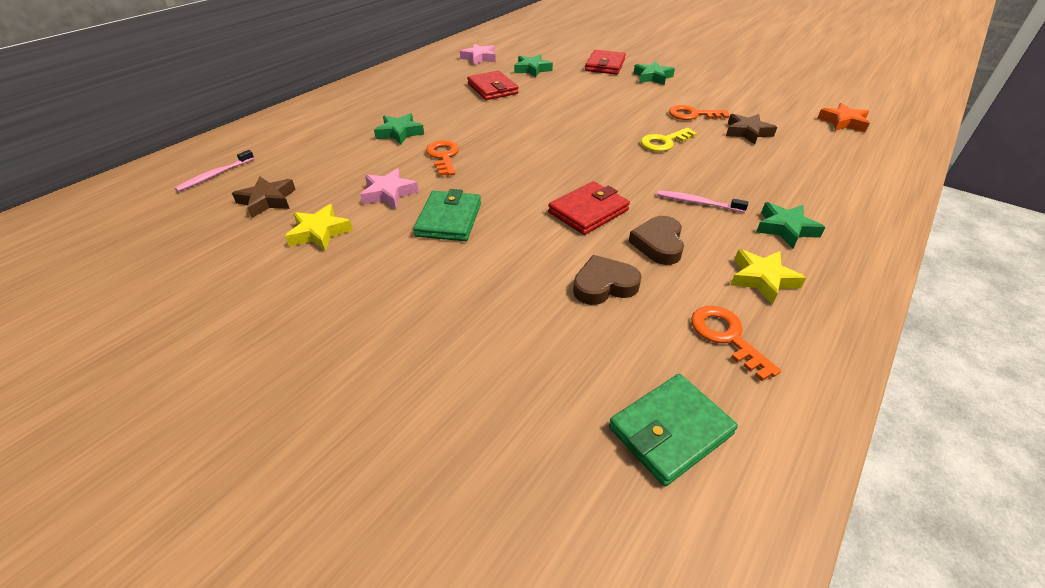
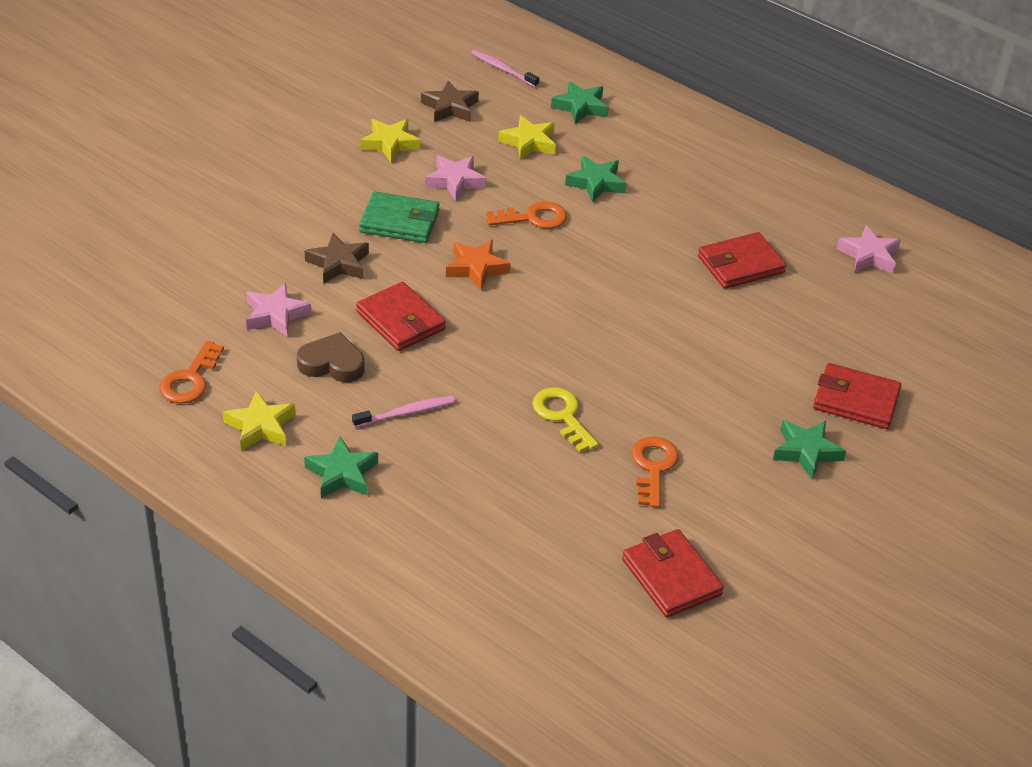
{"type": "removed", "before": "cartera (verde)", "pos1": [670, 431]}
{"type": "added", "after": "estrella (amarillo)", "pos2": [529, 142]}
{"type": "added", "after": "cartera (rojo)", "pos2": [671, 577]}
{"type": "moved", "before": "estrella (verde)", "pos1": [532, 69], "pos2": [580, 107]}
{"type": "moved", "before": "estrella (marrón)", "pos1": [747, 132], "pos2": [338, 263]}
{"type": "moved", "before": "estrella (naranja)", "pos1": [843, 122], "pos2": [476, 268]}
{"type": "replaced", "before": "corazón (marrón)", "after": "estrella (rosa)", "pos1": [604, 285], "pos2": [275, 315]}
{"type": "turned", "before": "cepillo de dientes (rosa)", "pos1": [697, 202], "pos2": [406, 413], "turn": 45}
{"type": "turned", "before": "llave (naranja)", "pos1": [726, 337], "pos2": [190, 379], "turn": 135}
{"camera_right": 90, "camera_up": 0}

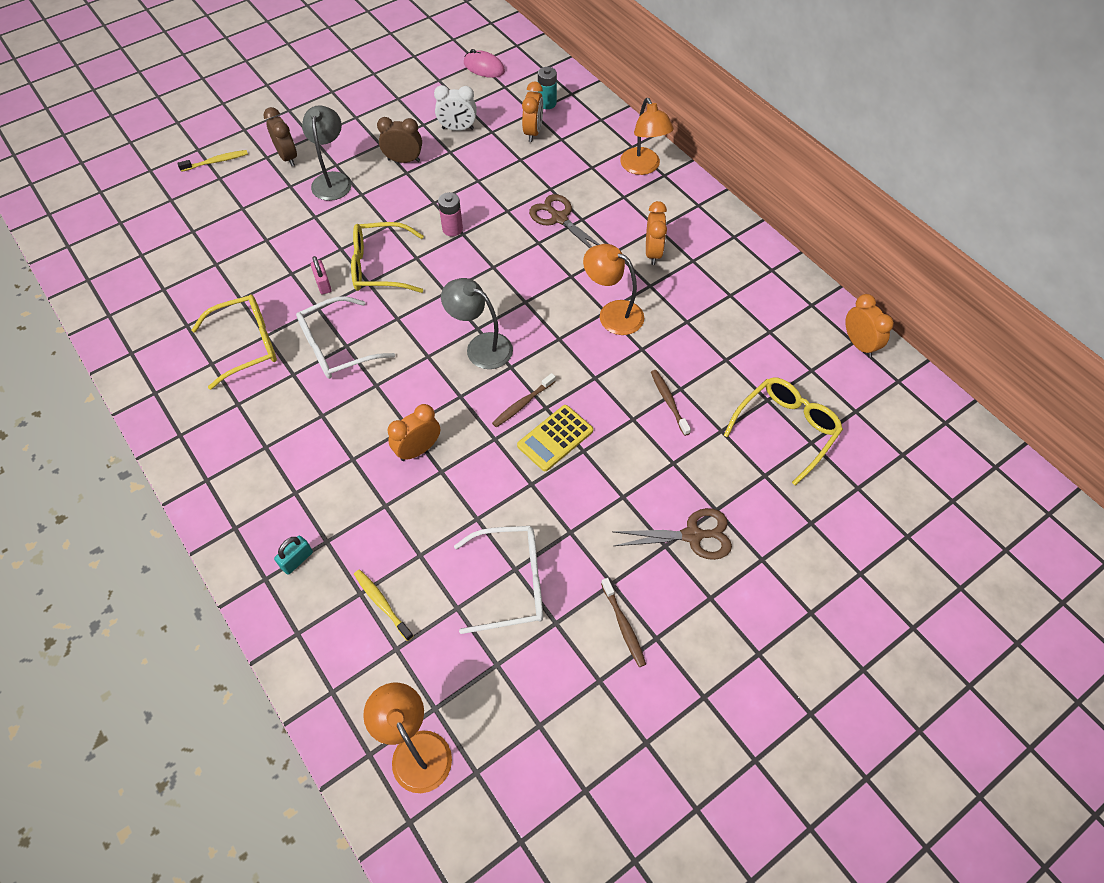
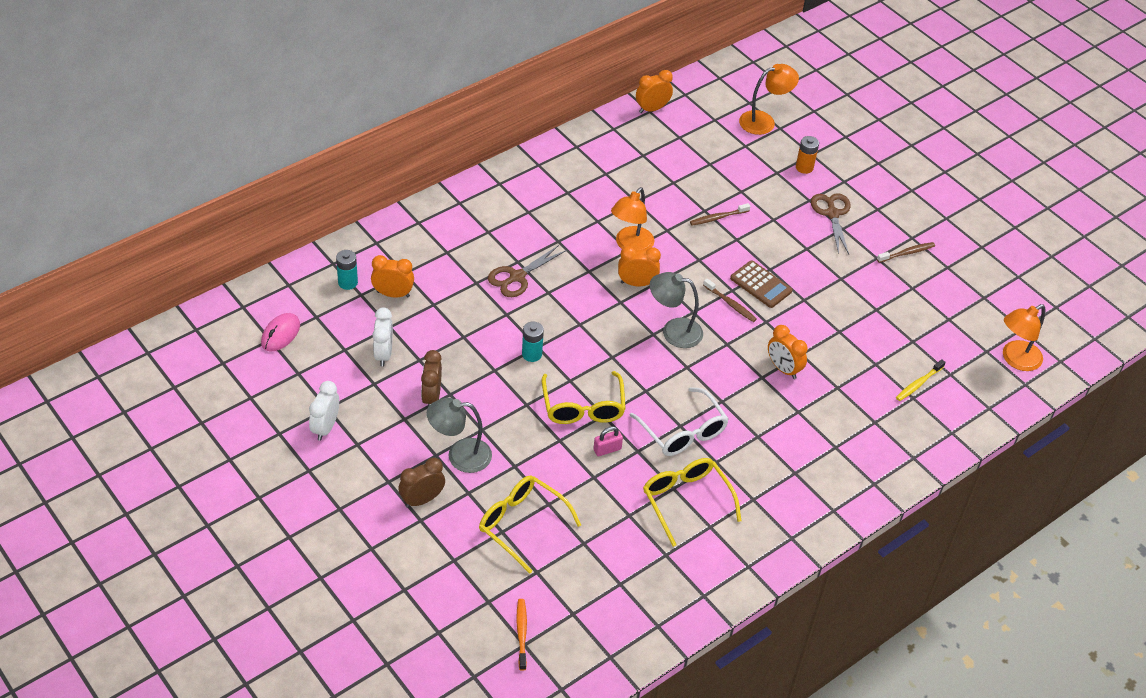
{"type": "removed", "before": "cepillo de dientes (amarillo)", "pos1": [216, 161]}
{"type": "removed", "before": "candado (turquesa)", "pos1": [297, 560]}
{"type": "removed", "before": "gafas (blanco)", "pos1": [512, 583]}
{"type": "added", "after": "despertador (blanco)", "pos2": [325, 427]}
{"type": "added", "after": "cepillo de dientes (naranja)", "pos2": [521, 633]}
{"type": "added", "after": "pila (naranja)", "pos2": [804, 167]}
{"type": "moved", "before": "lámpara (naranja)", "pos1": [643, 167], "pos2": [764, 121]}
{"type": "moved", "before": "despertador (naranja)", "pos1": [653, 253], "pos2": [637, 283]}
{"type": "moved", "before": "gafas (amarillo)", "pos1": [786, 429], "pos2": [521, 524]}
{"type": "recoloured", "before": "pila (rosa)", "after": "pila (turquesa)", "pos1": [452, 229], "pos2": [532, 354]}
{"type": "recoloured", "before": "calculadora (amarillo)", "after": "calculadora (marrón)", "pos1": [555, 438], "pos2": [761, 285]}
{"type": "turned", "before": "lámpara (gris)", "pos1": [481, 346], "pos2": [673, 331], "turn": 75}
{"camera_right": -95, "camera_up": -10}

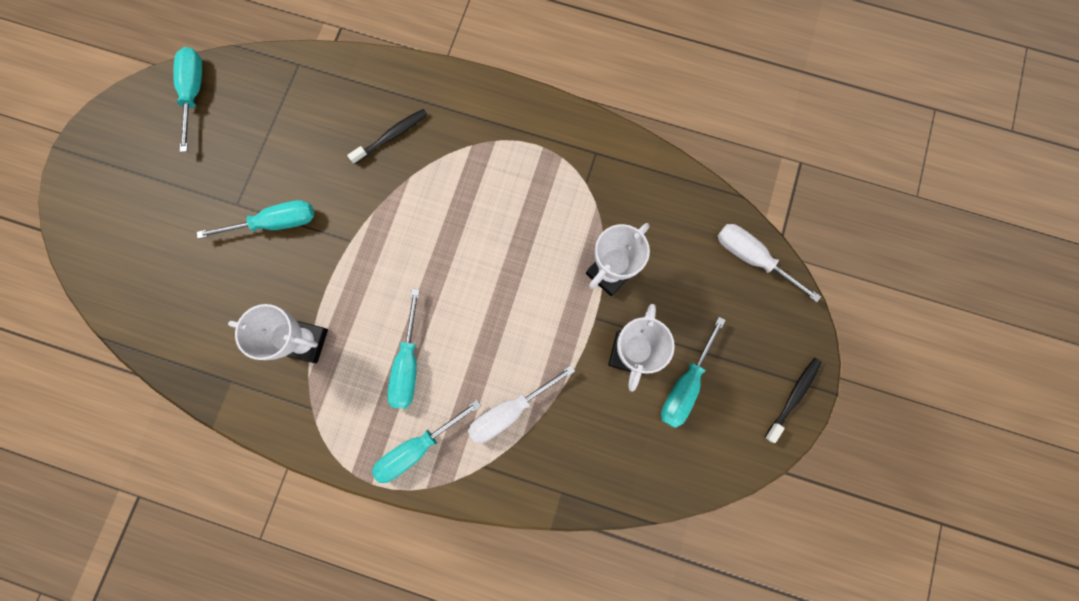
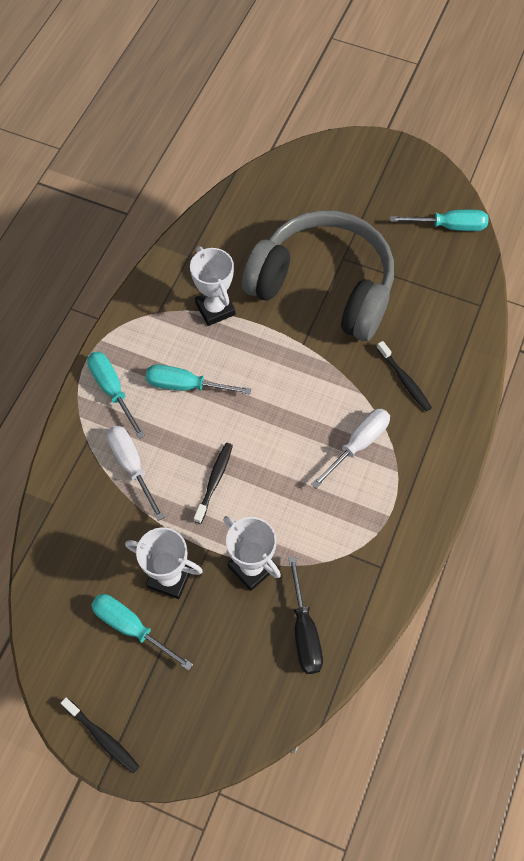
{"type": "added", "after": "cepillo de dientes (negro)", "pos2": [214, 481]}
{"type": "added", "after": "destornillador (negro)", "pos2": [304, 631]}
{"type": "moved", "before": "destornillador (blanco)", "pos1": [752, 258], "pos2": [358, 444]}
{"type": "replaced", "before": "destornillador (turquesa)", "after": "auriculares (gris)", "pos1": [275, 223], "pos2": [323, 287]}
{"type": "turned", "before": "trofeo (blanco)", "pos1": [306, 342], "pos2": [215, 309], "turn": -45}
{"camera_right": 95, "camera_up": -15}

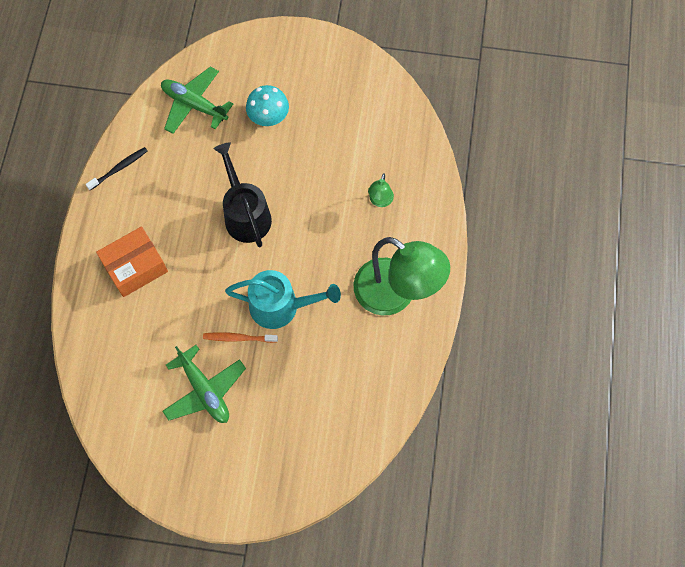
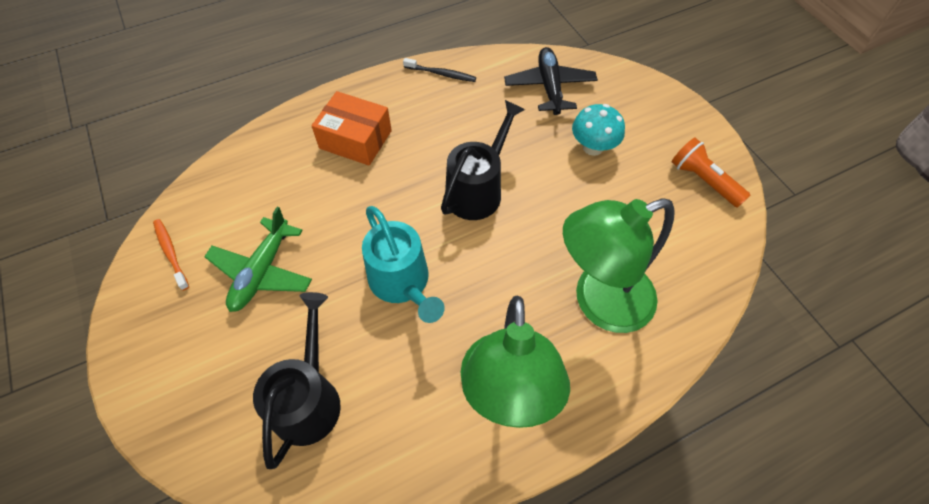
{"type": "added", "after": "regadera (negro)", "pos2": [309, 399]}
{"type": "added", "after": "lámpara de mano (naranja)", "pos2": [703, 181]}
{"type": "moved", "before": "cepillo de dientes (naranja)", "pos1": [239, 338], "pos2": [171, 253]}
{"type": "recoloured", "before": "avión (verde)", "after": "avión (negro)", "pos1": [194, 105], "pos2": [549, 87]}
{"type": "resized", "before": "lámpara (verde)", "pos1": [380, 201], "pos2": [599, 302], "scale": 2.44}
{"camera_right": 55, "camera_up": -10}

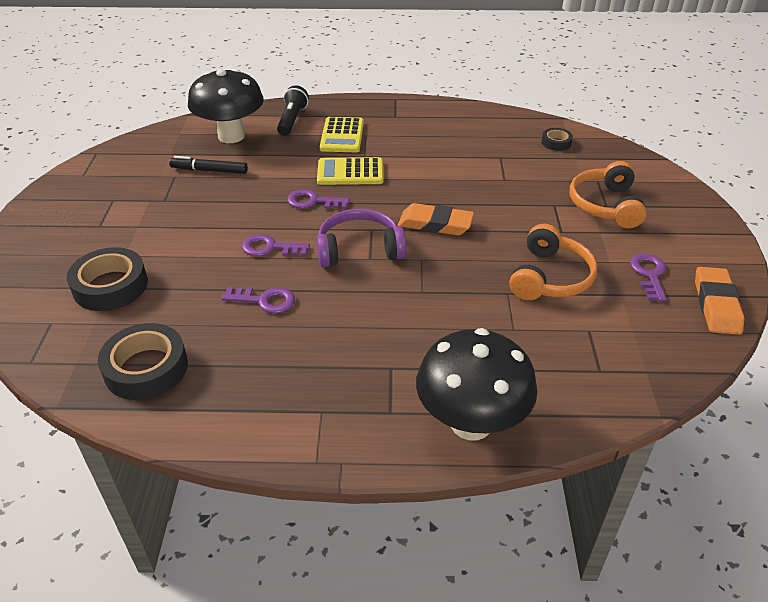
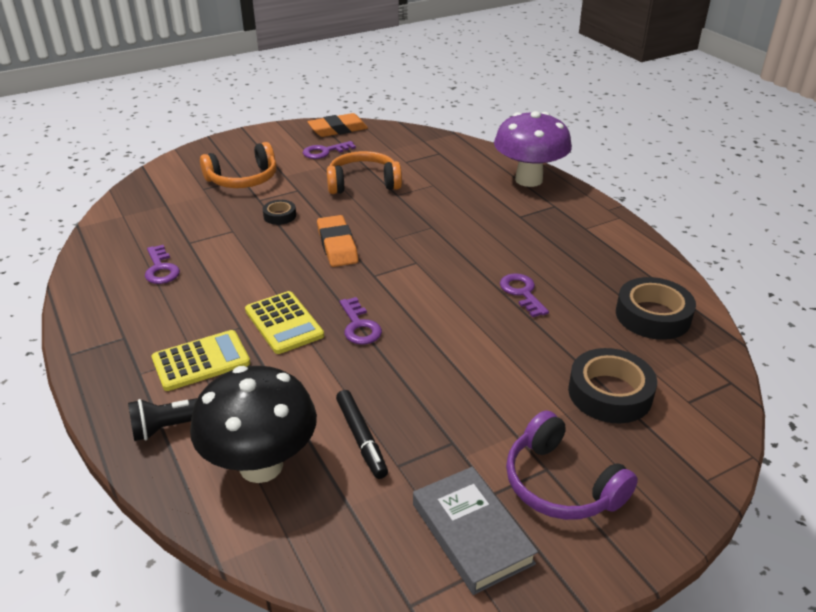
{"type": "added", "after": "libro (gris)", "pos2": [471, 533]}
{"type": "moved", "before": "llave (morado)", "pos1": [270, 248], "pos2": [161, 269]}
{"type": "moved", "before": "auriculares (morado)", "pos1": [359, 249], "pos2": [561, 484]}
{"type": "moved", "before": "cinta adhesiva (negro)", "pos1": [556, 143], "pos2": [280, 216]}
{"type": "recoloured", "before": "seta (negro)", "after": "seta (morado)", "pos1": [471, 423], "pos2": [528, 180]}
{"camera_right": -120, "camera_up": -5}

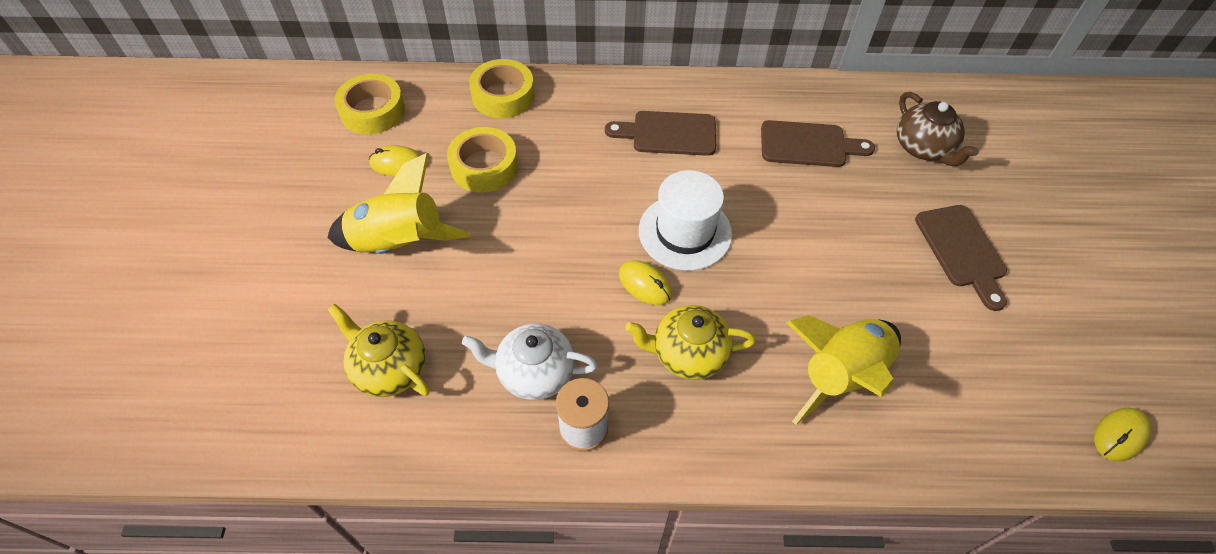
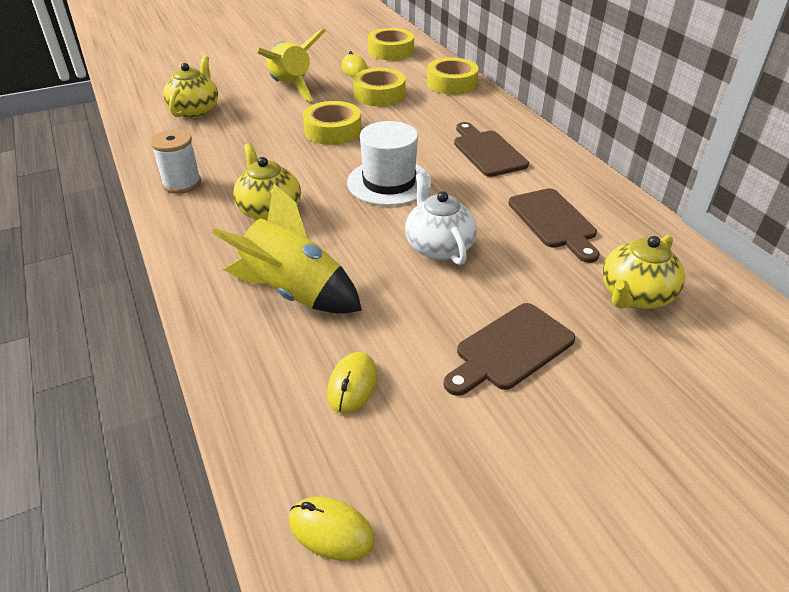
{"type": "added", "after": "cinta adhesiva (amarillo)", "pos2": [333, 130]}
{"type": "moved", "before": "tetera (blanco)", "pos1": [534, 373], "pos2": [438, 247]}
{"type": "moved", "before": "ratón (amarillo)", "pos1": [645, 284], "pos2": [352, 385]}
{"type": "recoloured", "before": "tetera (marrón)", "after": "tetera (amarillo)", "pos1": [923, 148], "pos2": [635, 296]}
{"camera_right": 65, "camera_up": -15}

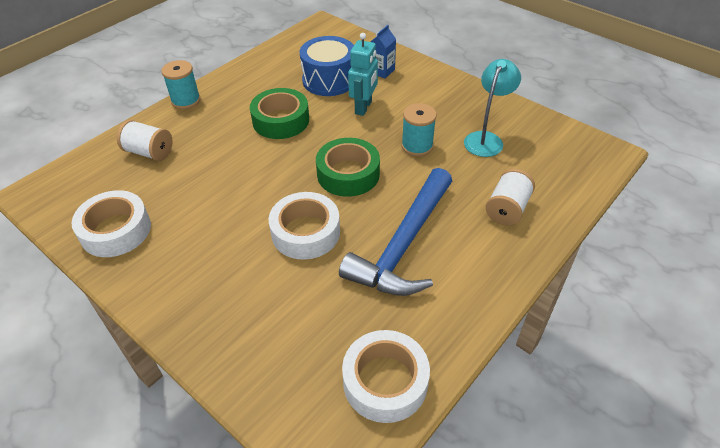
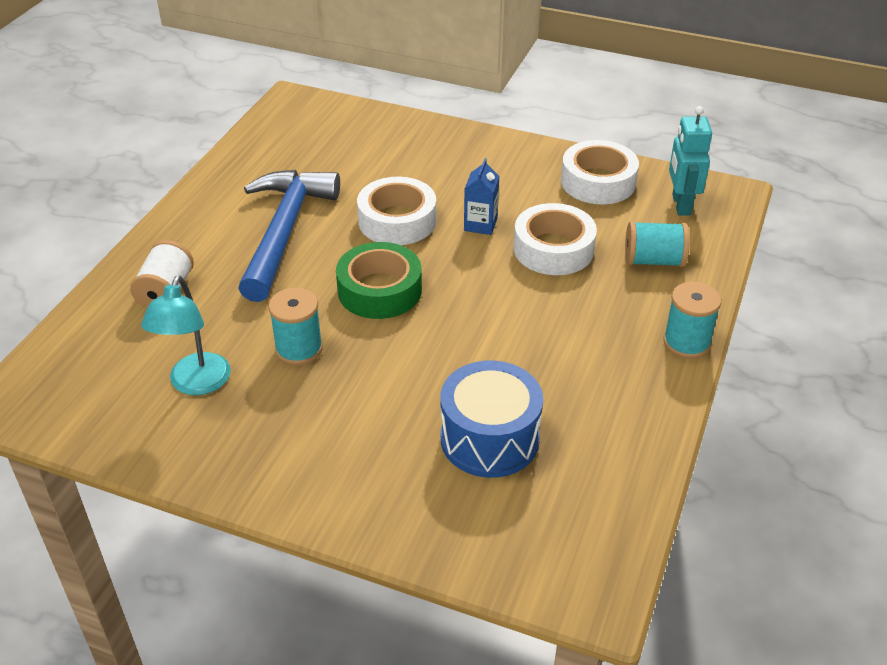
{"type": "removed", "before": "cinta adhesiva (verde)", "pos1": [281, 120]}
{"type": "moved", "before": "cinta adhesiva (blanco)", "pos1": [385, 381], "pos2": [553, 249]}
{"type": "moved", "before": "robot (turquesa)", "pos1": [363, 107], "pos2": [681, 205]}
{"type": "moved", "before": "cartón de leche (azul)", "pos1": [382, 71], "pos2": [480, 224]}
{"type": "recoloured", "before": "carrete (blanco)", "after": "carrete (turquesa)", "pos1": [149, 152], "pos2": [653, 260]}
{"camera_right": 160, "camera_up": -5}

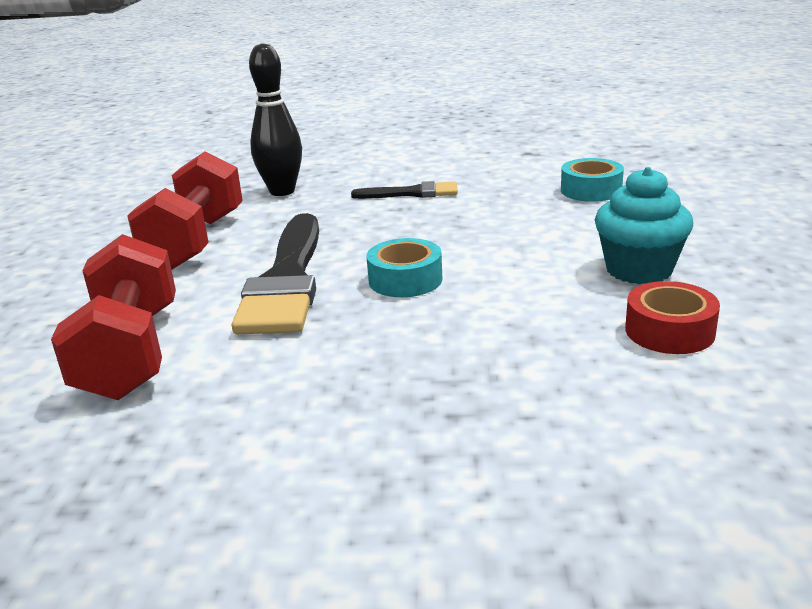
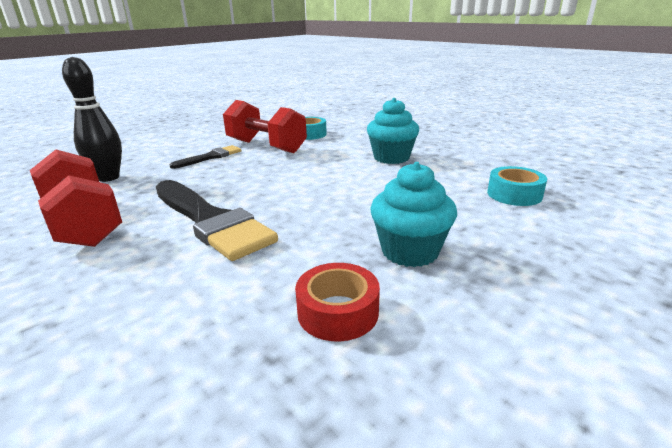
{"type": "added", "after": "magdalena (turquesa)", "pos2": [410, 251]}
{"type": "moved", "before": "mancuerna (rojo)", "pos1": [131, 353], "pos2": [266, 146]}
{"type": "moved", "before": "cinta adhesiva (turquesa)", "pos1": [405, 280], "pos2": [514, 194]}
{"type": "moved", "before": "cinta adhesiva (rojo)", "pos1": [669, 331], "pos2": [338, 312]}
{"camera_right": -45, "camera_up": 0}

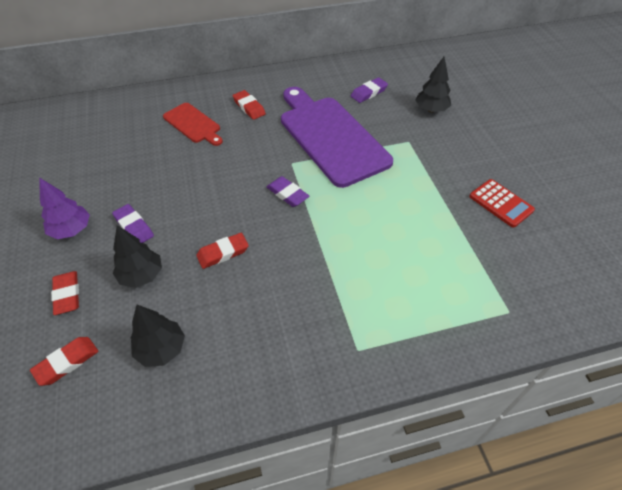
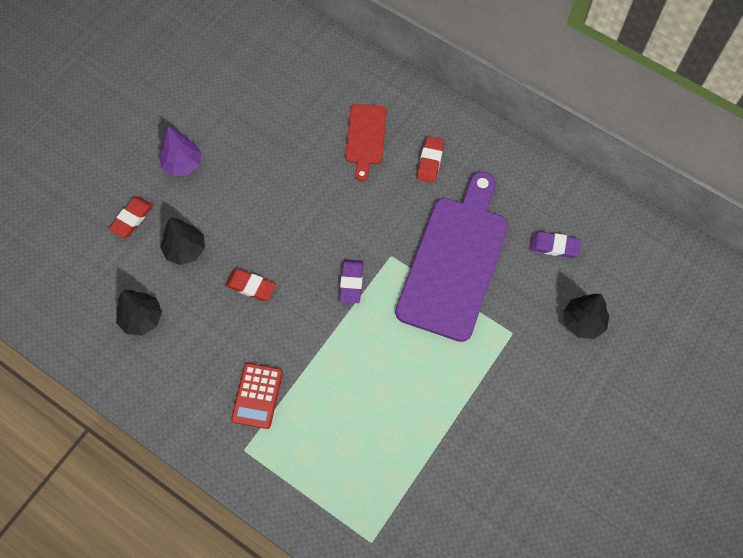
{"type": "removed", "before": "goma de borrar (rojo)", "pos1": [67, 362]}
{"type": "removed", "before": "goma de borrar (morado)", "pos1": [134, 227]}
{"type": "moved", "before": "calculadora (rojo)", "pos1": [501, 203], "pos2": [257, 396]}
{"camera_right": 50, "camera_up": 15}

